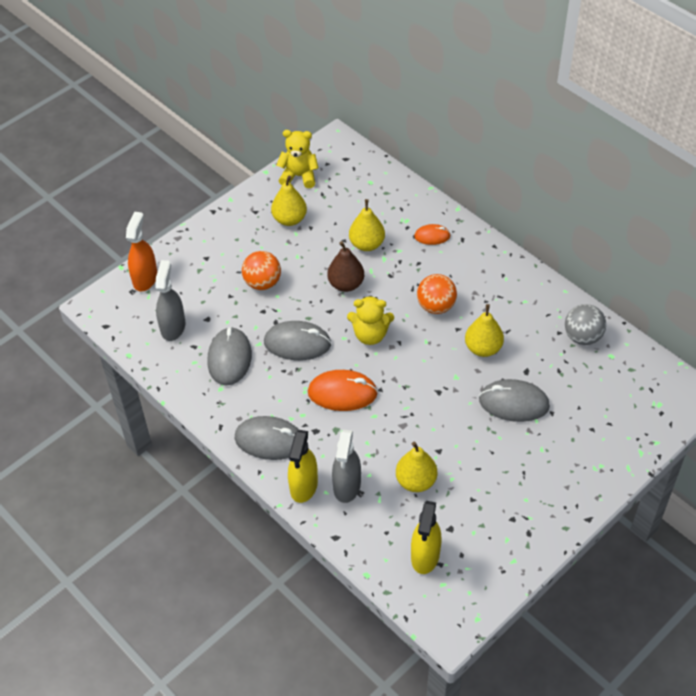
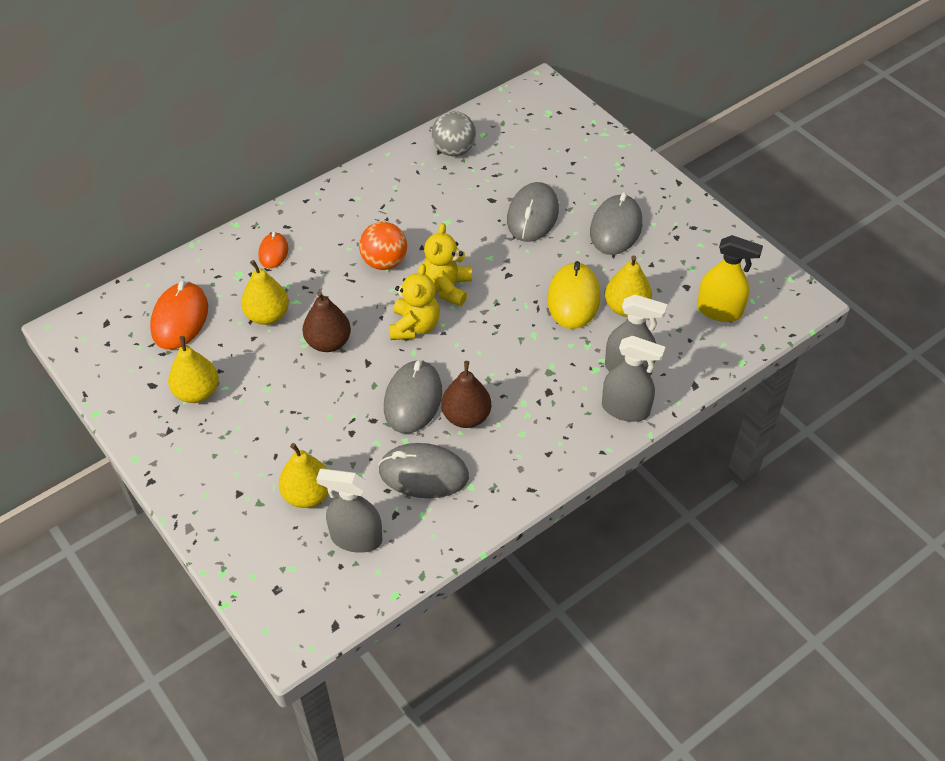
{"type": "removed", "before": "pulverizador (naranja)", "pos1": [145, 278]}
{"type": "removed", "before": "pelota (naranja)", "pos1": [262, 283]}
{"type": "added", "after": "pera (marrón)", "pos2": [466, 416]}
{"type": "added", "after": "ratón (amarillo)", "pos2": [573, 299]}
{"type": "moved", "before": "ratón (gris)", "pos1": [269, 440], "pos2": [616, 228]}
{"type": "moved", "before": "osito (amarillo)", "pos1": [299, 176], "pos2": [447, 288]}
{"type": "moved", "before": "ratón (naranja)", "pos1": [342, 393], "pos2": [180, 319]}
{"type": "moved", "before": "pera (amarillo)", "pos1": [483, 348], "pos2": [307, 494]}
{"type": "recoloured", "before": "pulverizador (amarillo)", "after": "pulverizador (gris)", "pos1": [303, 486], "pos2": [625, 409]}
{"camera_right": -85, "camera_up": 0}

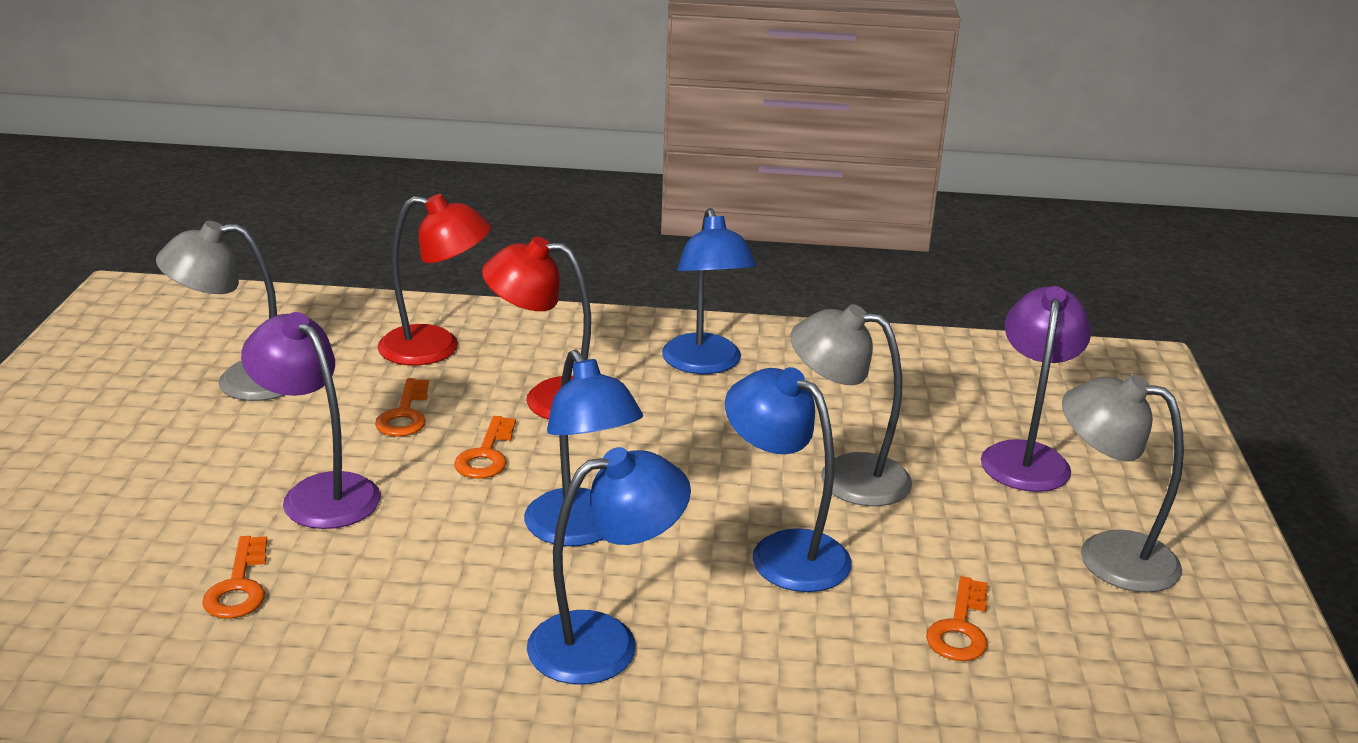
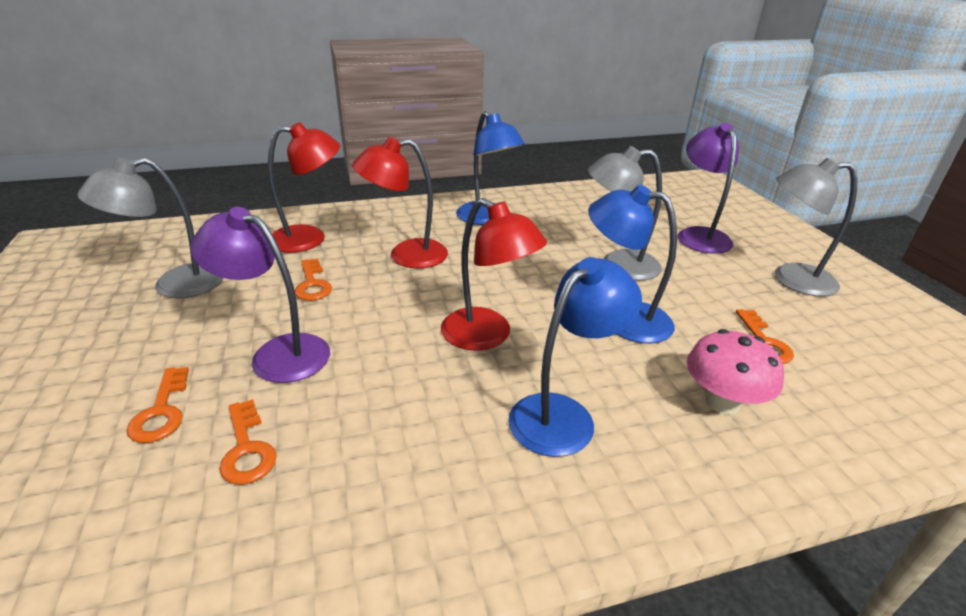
{"type": "added", "after": "seta (rosa)", "pos2": [722, 402]}
{"type": "moved", "before": "llave (naranja)", "pos1": [486, 455], "pos2": [161, 411]}
{"type": "recoloured", "before": "lámpara (azul)", "after": "lámpara (rojo)", "pos1": [581, 530], "pos2": [487, 336]}
{"camera_right": -20, "camera_up": 5}

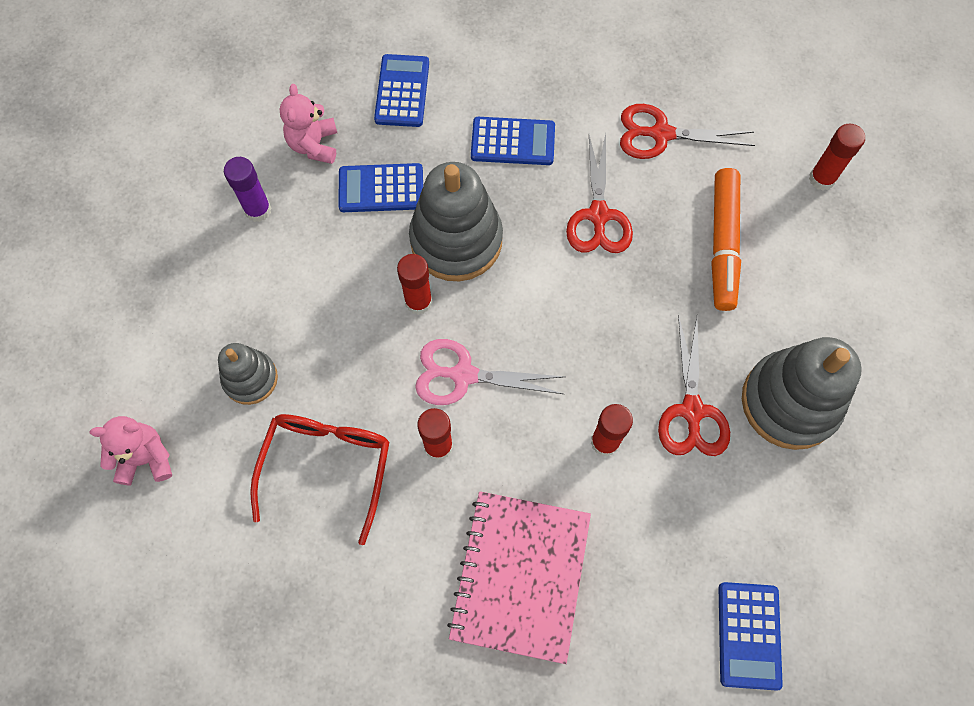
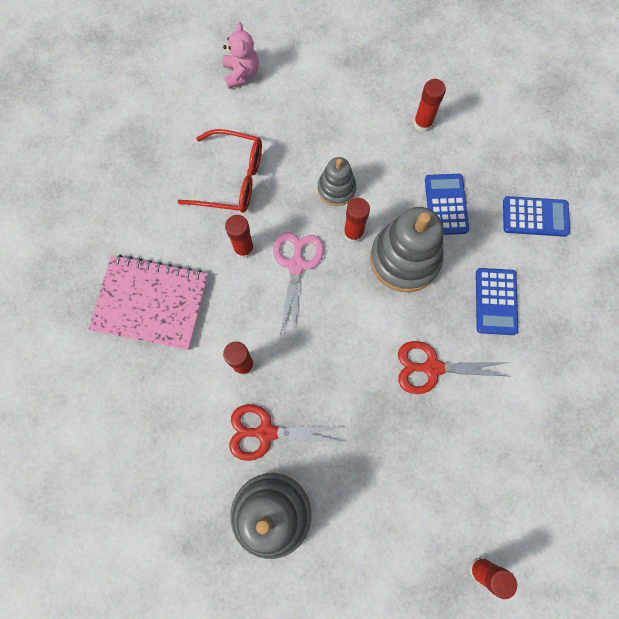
{"type": "removed", "before": "osito (rosa)", "pos1": [314, 145]}
{"type": "removed", "before": "tijeras (rojo)", "pos1": [661, 134]}
{"type": "removed", "before": "rotulador (naranja)", "pos1": [722, 244]}
{"type": "removed", "before": "calculadora (azul)", "pos1": [749, 635]}
{"type": "moved", "before": "juguete apilable (gris)", "pos1": [250, 378], "pos2": [336, 189]}
{"type": "recoloured", "before": "barra de pegamento (morado)", "after": "barra de pegamento (rojo)", "pos1": [258, 210], "pos2": [423, 123]}
{"camera_right": 90, "camera_up": 5}

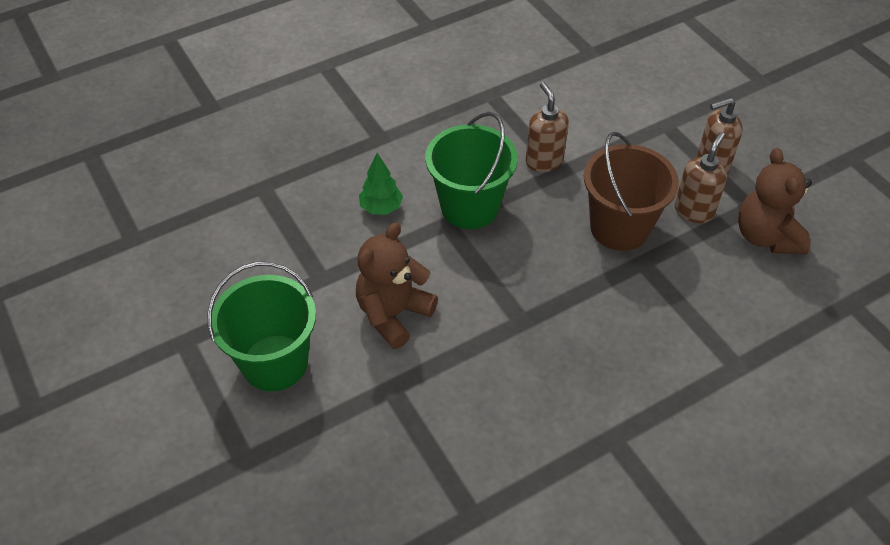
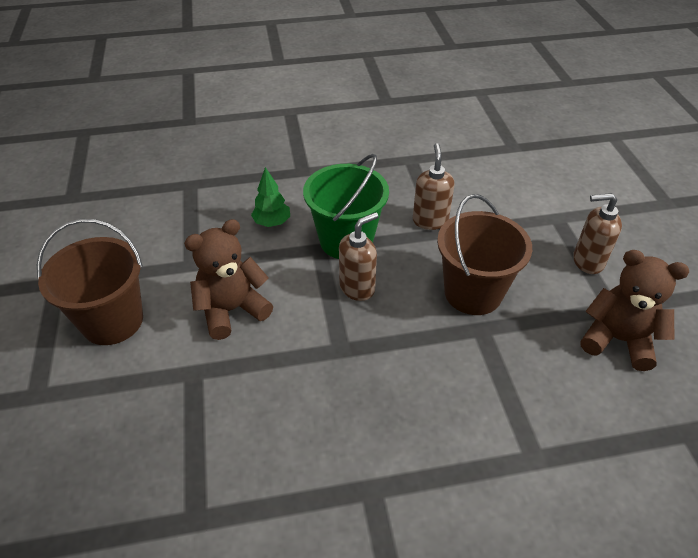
{"type": "moved", "before": "dispensador de jabón (marrón)", "pos1": [694, 211], "pos2": [357, 288]}
{"type": "recoloured", "before": "balde (verde)", "after": "balde (marrón)", "pos1": [275, 362], "pos2": [112, 321]}
{"type": "turned", "before": "osito (marrón)", "pos1": [766, 236], "pos2": [618, 340], "turn": 105}
{"camera_right": 20, "camera_up": -5}

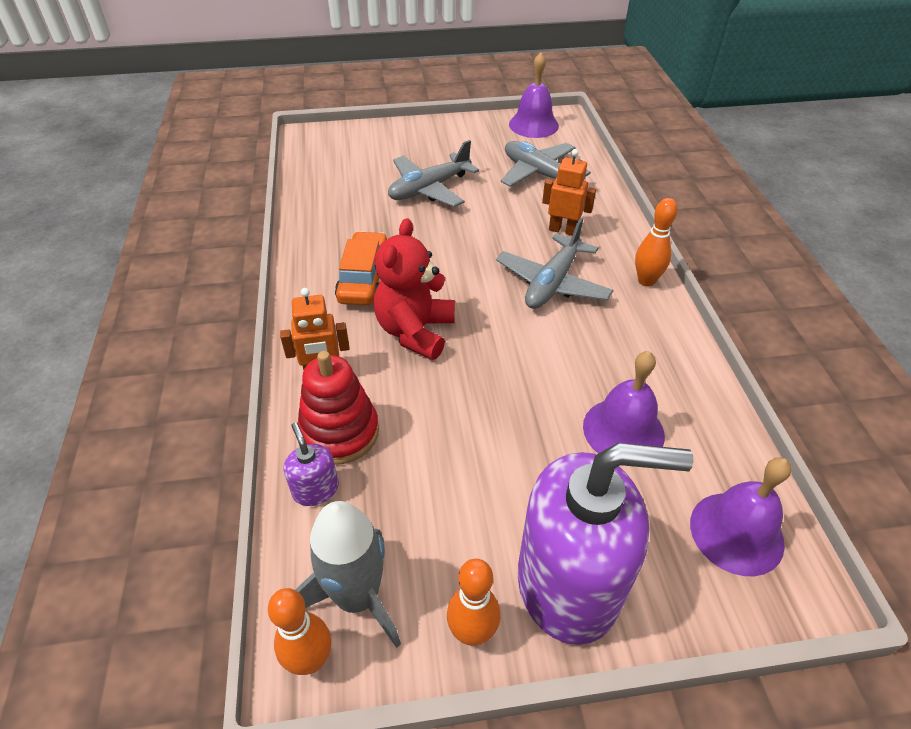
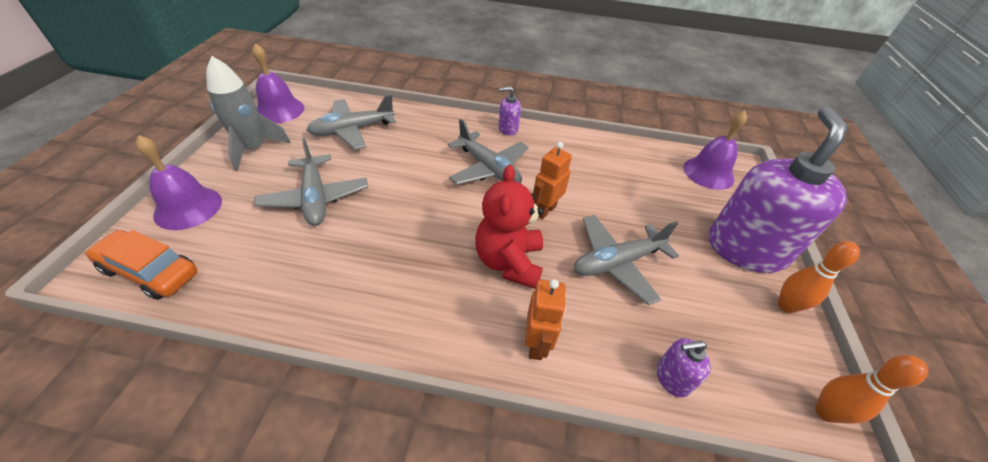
{"type": "removed", "before": "juguete apilable (rojo)", "pos1": [339, 432]}
{"type": "added", "after": "avión (gris)", "pos2": [617, 262]}
{"type": "moved", "before": "cohete (gris)", "pos1": [357, 597], "pos2": [254, 149]}
{"type": "moved", "before": "coche (naranja)", "pos1": [364, 278], "pos2": [151, 271]}
{"type": "moved", "before": "robot (naranja)", "pos1": [563, 230], "pos2": [545, 210]}
{"type": "moved", "before": "campana (morado)", "pos1": [623, 430], "pos2": [188, 207]}
{"type": "replaced", "before": "bolo (naranja)", "after": "dispensador de jabón (morado)", "pos1": [646, 281], "pos2": [508, 129]}
{"type": "turned", "before": "osito (rojo)", "pos1": [415, 332], "pos2": [509, 262], "turn": 60}
{"camera_right": -75, "camera_up": 0}

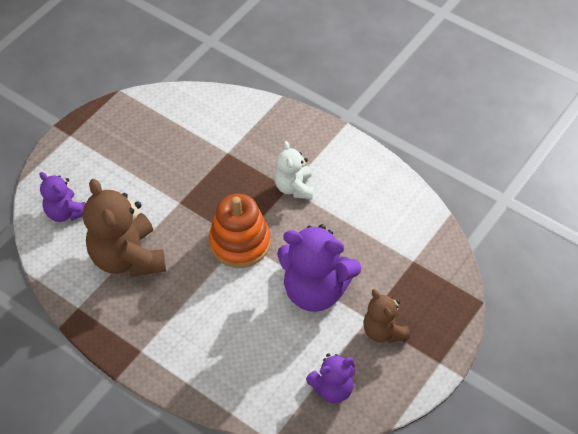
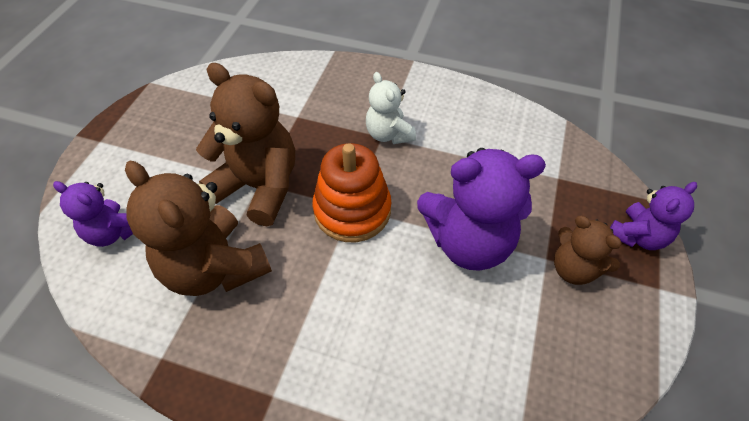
{"type": "added", "after": "osito (marrón)", "pos2": [259, 187]}
{"type": "moved", "before": "osito (morado)", "pos1": [332, 389], "pos2": [637, 236]}
{"camera_right": -20, "camera_up": 0}

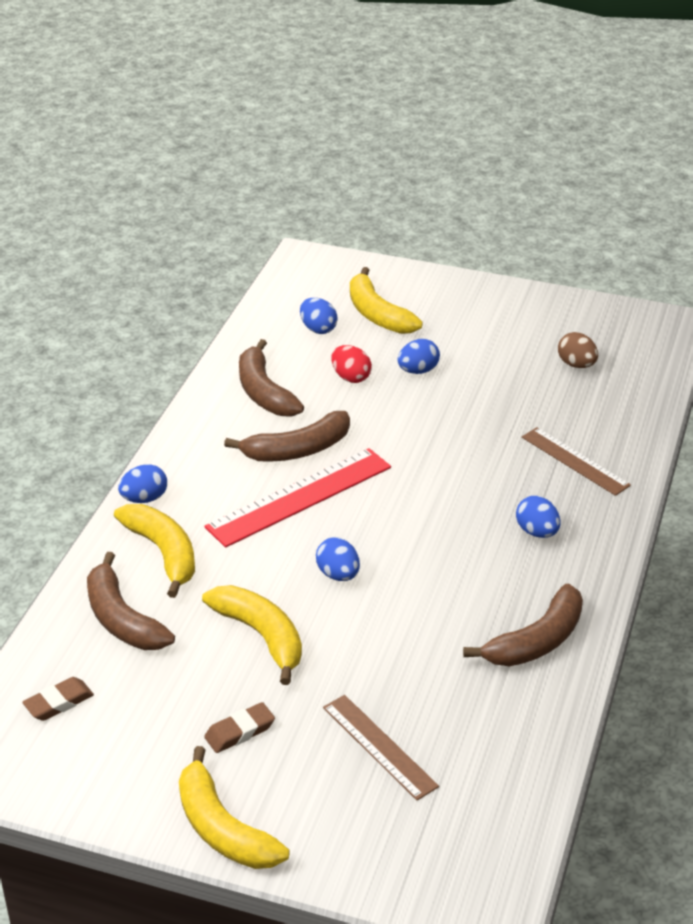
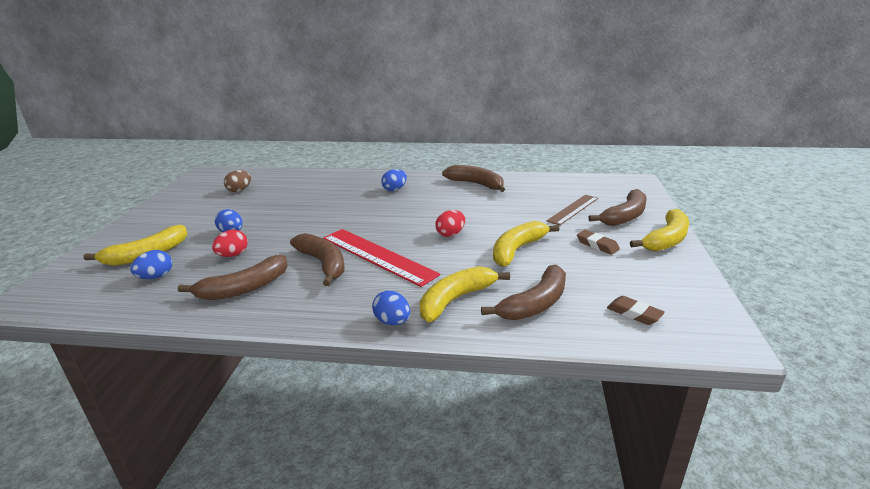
{"type": "removed", "before": "regla (marrón)", "pos1": [575, 461]}
{"type": "added", "after": "plátano (marrón)", "pos2": [625, 216]}
{"type": "recoloured", "before": "huevo (azul)", "after": "huevo (rojo)", "pos1": [338, 574], "pos2": [450, 234]}
{"camera_right": -100, "camera_up": -10}

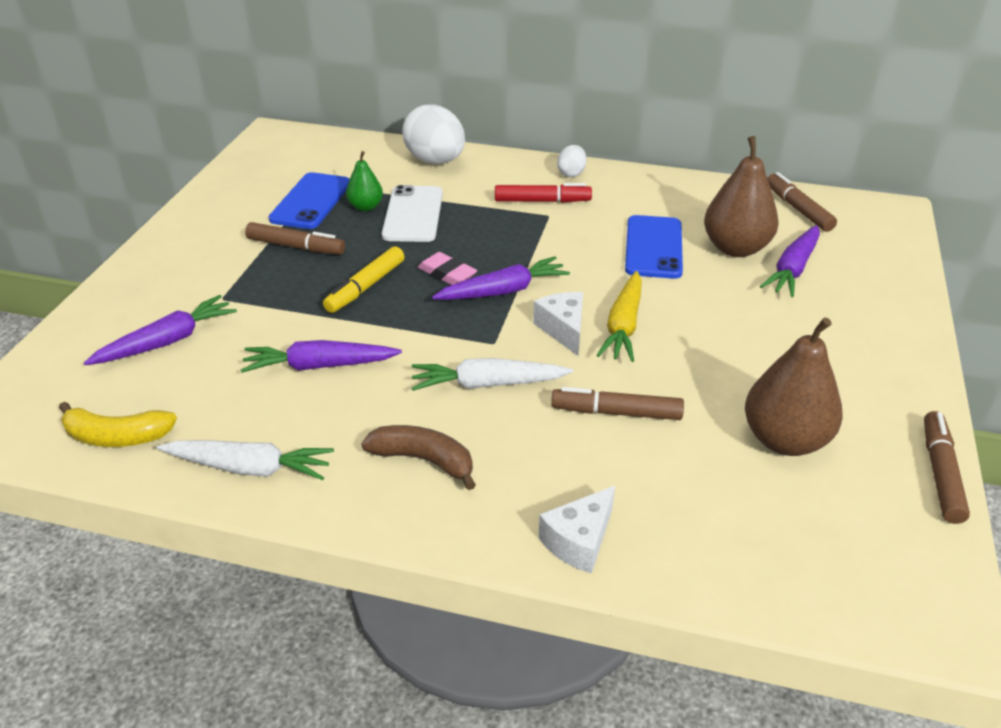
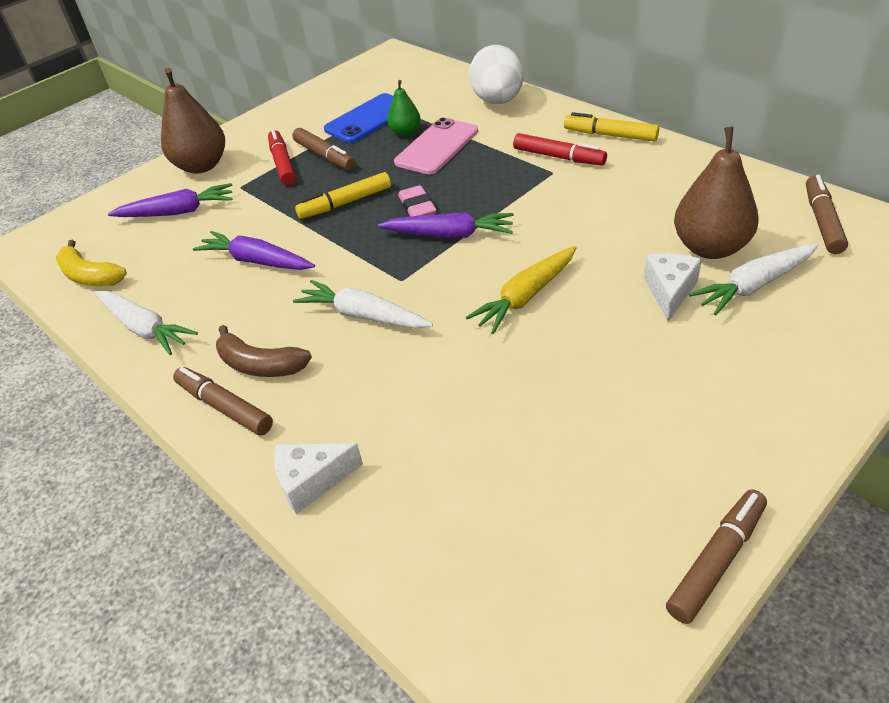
{"type": "removed", "before": "móvil (azul)", "pos1": [653, 247]}
{"type": "added", "after": "rotulador (rojo)", "pos2": [283, 163]}
{"type": "moved", "before": "queso (blanco)", "pos1": [563, 329], "pos2": [669, 291]}
{"type": "moved", "before": "rotulador (marrón)", "pos1": [616, 412], "pos2": [224, 407]}
{"type": "moved", "before": "pera (marrón)", "pos1": [785, 440], "pos2": [202, 166]}
{"type": "replaced", "before": "huevo (blanco)", "after": "rotulador (amarillo)", "pos1": [571, 173], "pos2": [610, 135]}
{"type": "recoloured", "before": "móvil (blanco)", "after": "móvil (rosa)", "pos1": [413, 214], "pos2": [437, 147]}
{"type": "recoloured", "before": "zanahoria (morado)", "after": "zanahoria (blanco)", "pos1": [793, 269], "pos2": [754, 286]}
{"type": "turned", "before": "plátano (marrón)", "pos1": [424, 460], "pos2": [260, 365], "turn": 150}
{"camera_right": 35, "camera_up": 5}

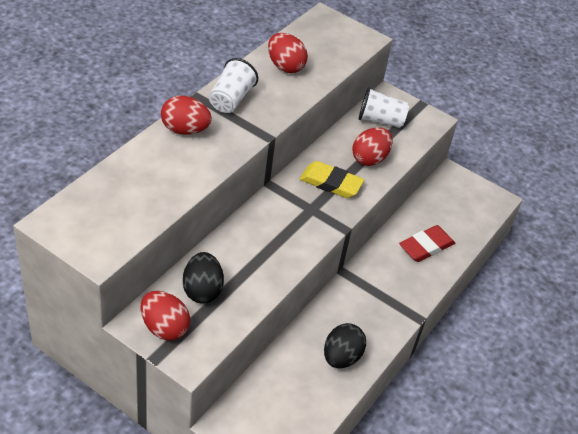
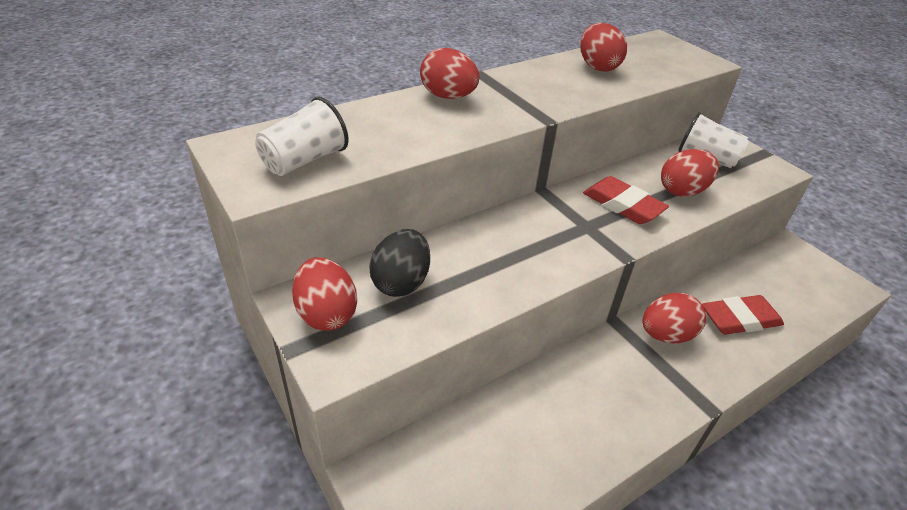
{"type": "removed", "before": "huevo (negro)", "pos1": [341, 357]}
{"type": "added", "after": "huevo (rojo)", "pos2": [666, 335]}
{"type": "moved", "before": "vaso (blanco)", "pos1": [231, 99], "pos2": [304, 160]}
{"type": "recoloured", "before": "goma de borrar (amarillo)", "after": "goma de borrar (rojo)", "pos1": [331, 183], "pos2": [623, 205]}
{"camera_right": 25, "camera_up": -5}

